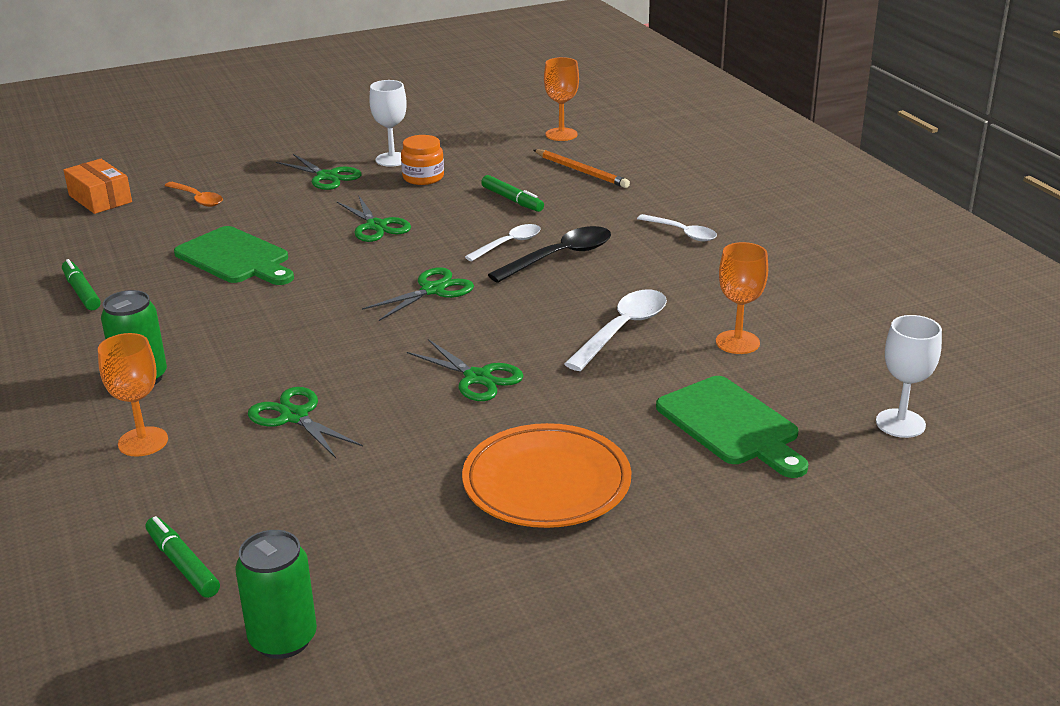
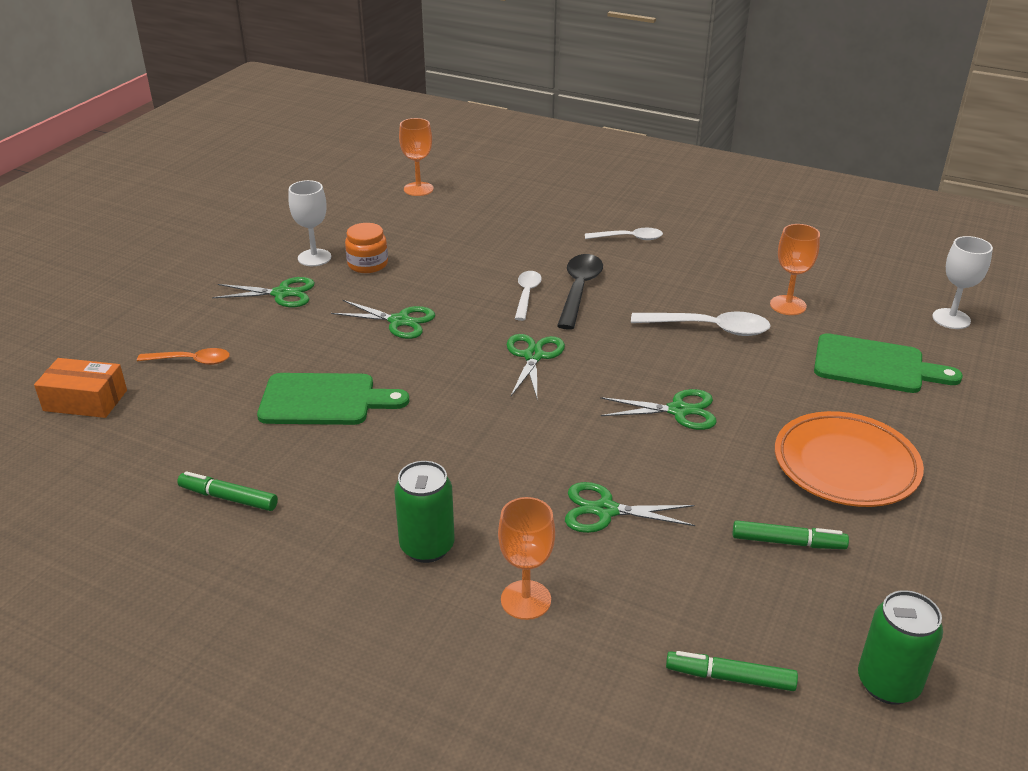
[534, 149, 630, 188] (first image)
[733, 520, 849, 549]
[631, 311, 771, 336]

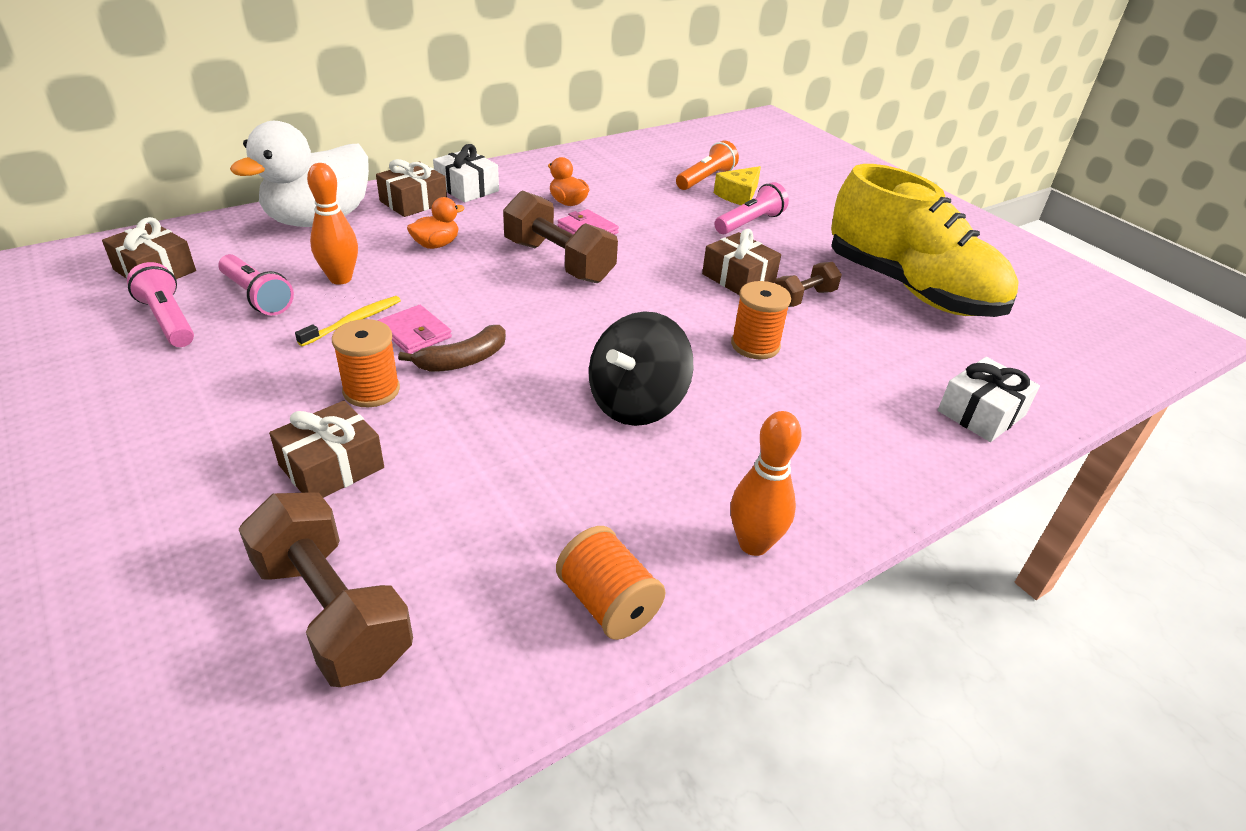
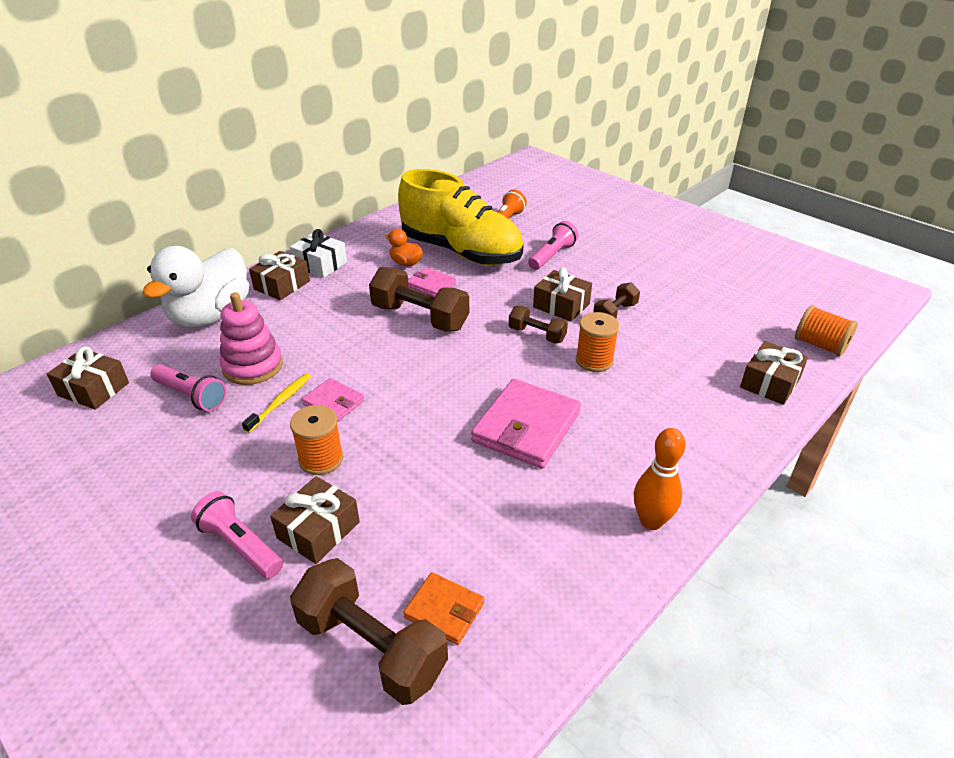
[220, 292, 283, 385]
[398, 169, 523, 265]
[714, 166, 761, 205] (first image)
[407, 197, 465, 249] (first image)
[191, 491, 283, 579]
[471, 379, 581, 468]
[398, 325, 506, 372] (first image)
[740, 341, 808, 405]
[795, 305, 858, 356]
[509, 306, 568, 344]
[403, 572, 484, 645]

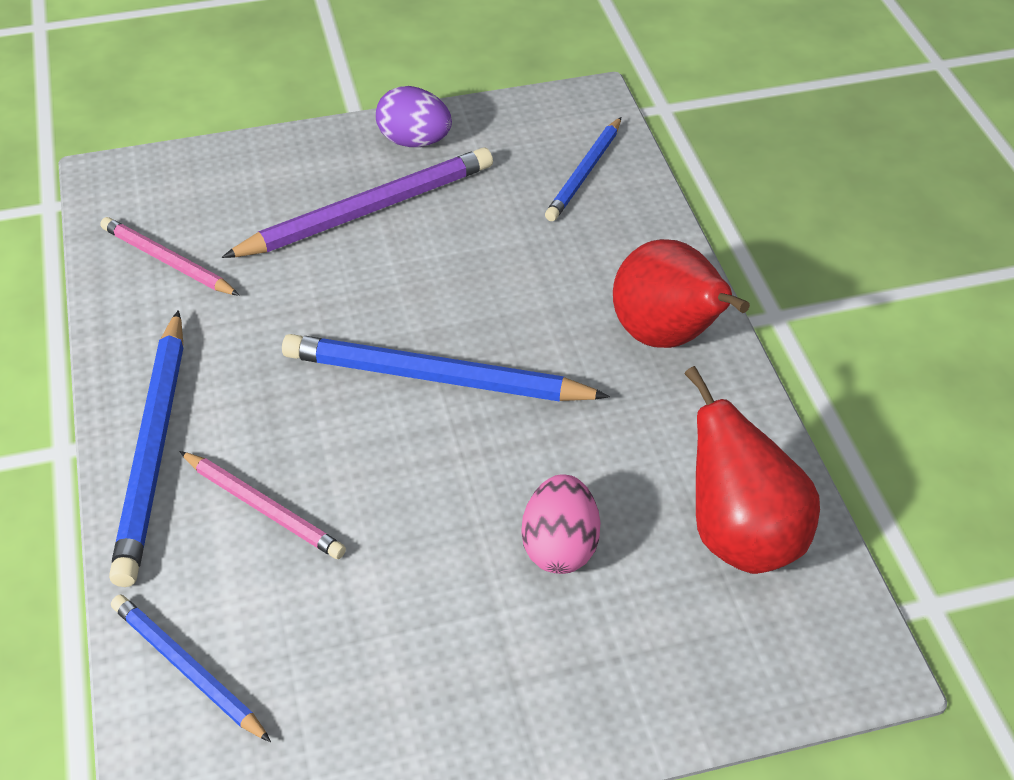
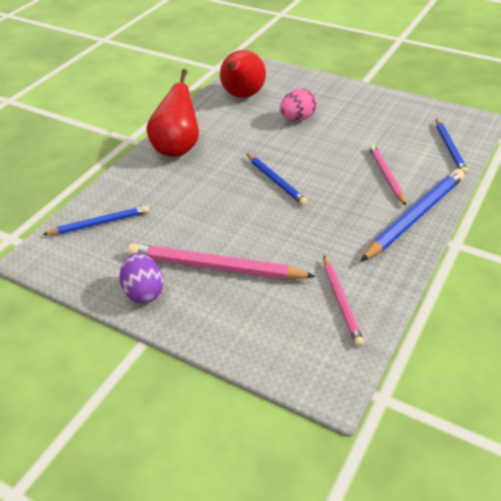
[128, 243, 316, 280]
[247, 154, 308, 206]

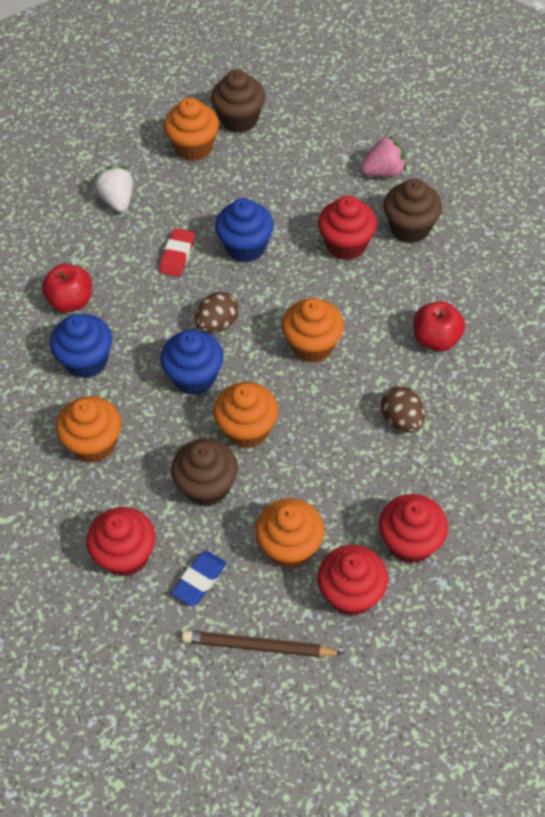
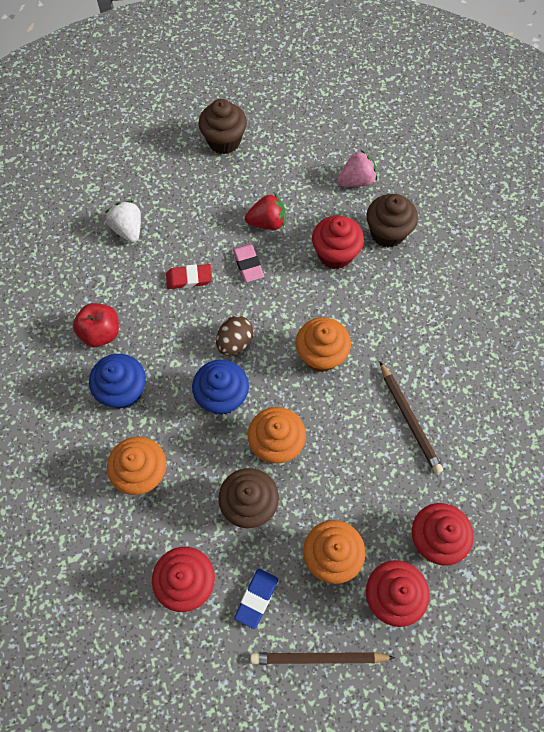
[164, 98, 219, 161] (first image)
[233, 244, 264, 282]
[166, 264, 212, 289]
[414, 301, 465, 351] (first image)
[379, 361, 443, 474]
[245, 193, 286, 230]

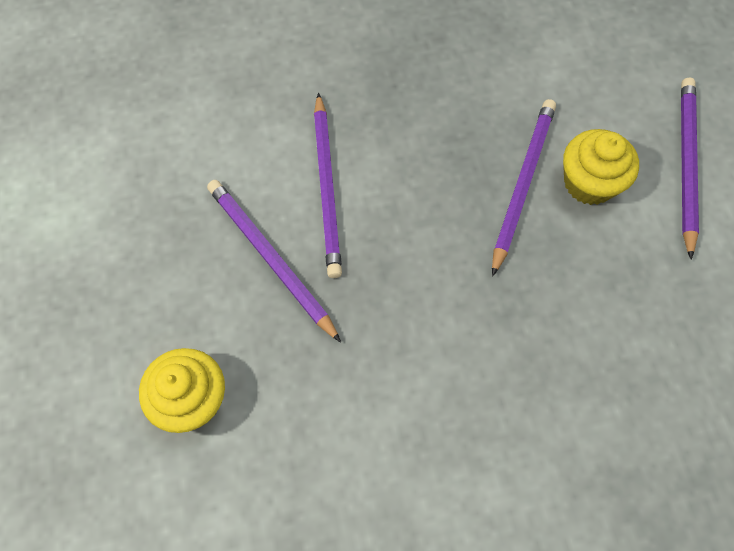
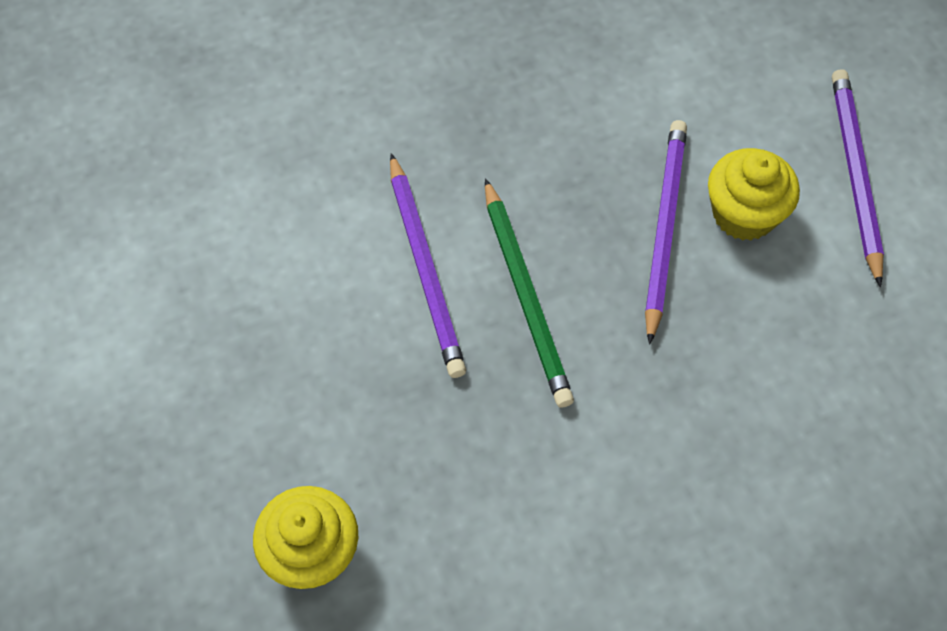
[207, 180, 341, 343] (first image)
[485, 178, 574, 408]

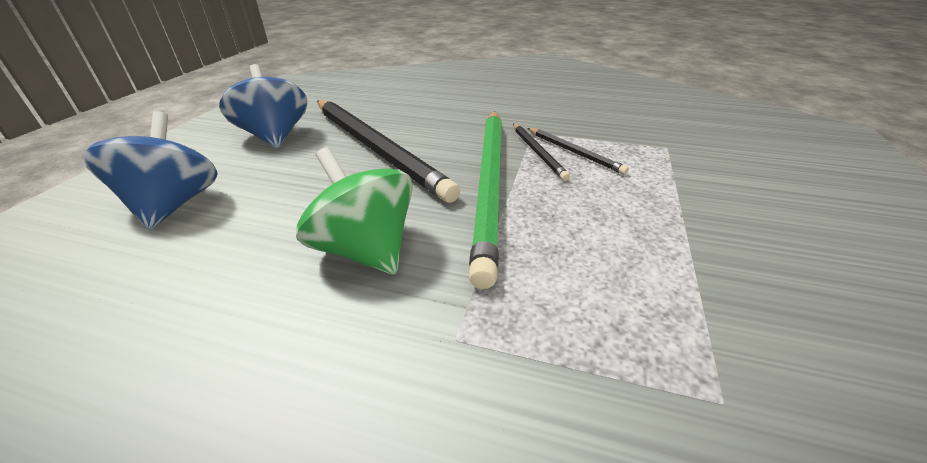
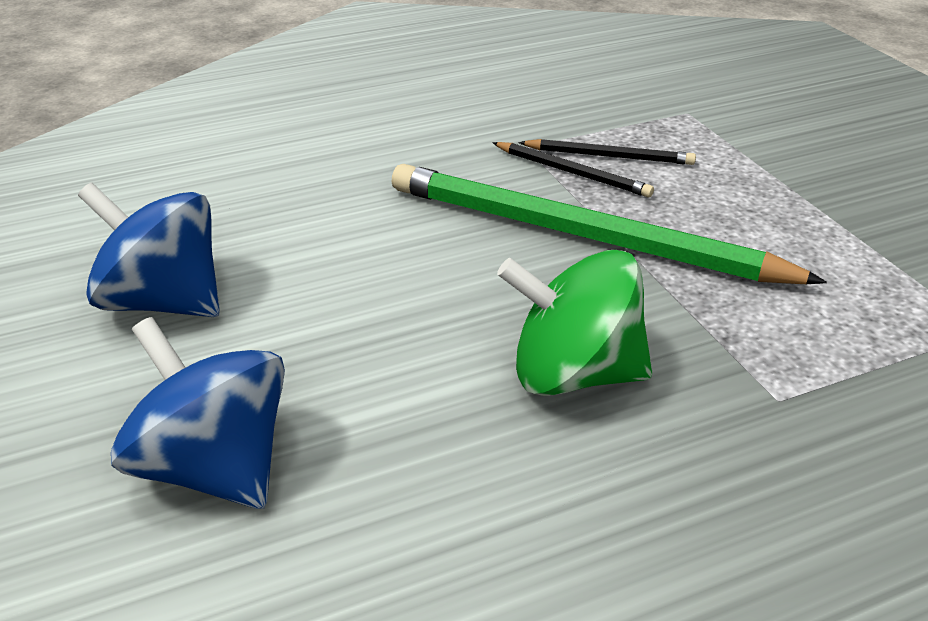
[317, 100, 460, 203] (first image)
[392, 164, 827, 284]

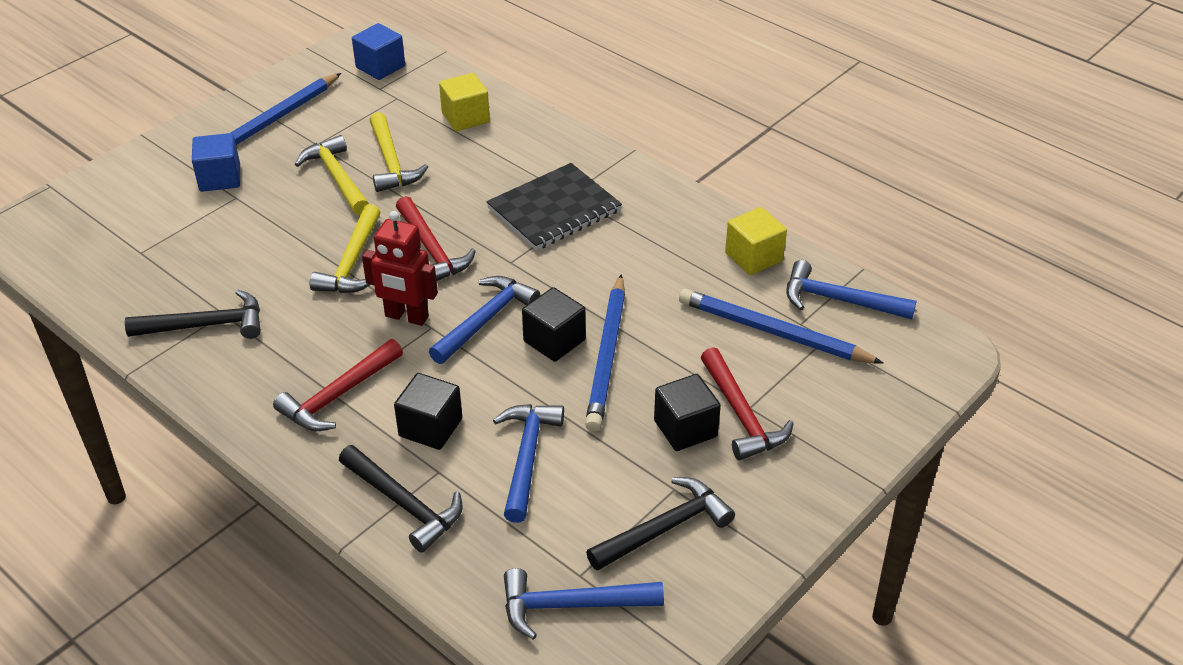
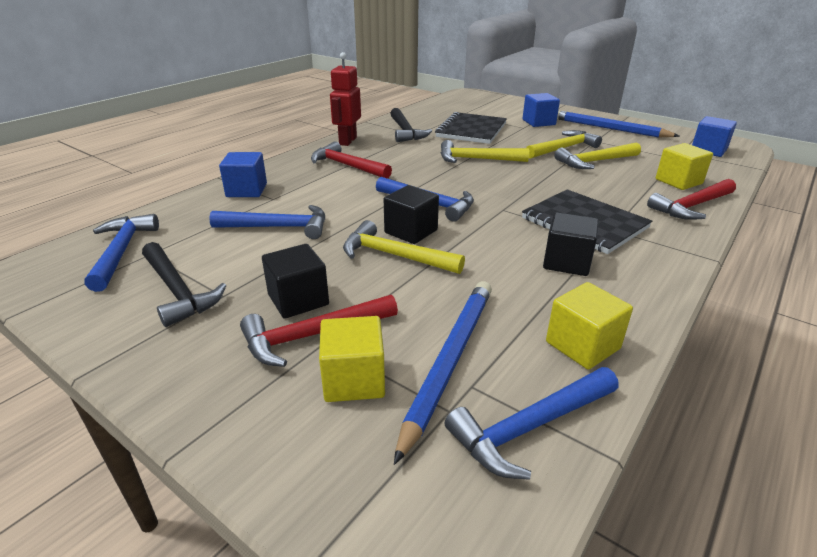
[647, 179, 736, 220]
[330, 52, 361, 146]
[444, 367, 619, 480]
[343, 220, 465, 274]
[543, 212, 599, 276]
[219, 152, 267, 197]
[435, 112, 507, 144]
[319, 316, 385, 402]

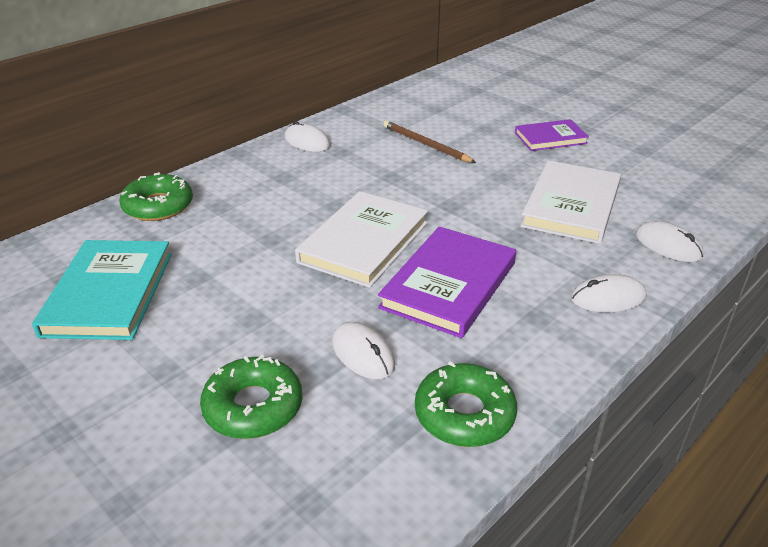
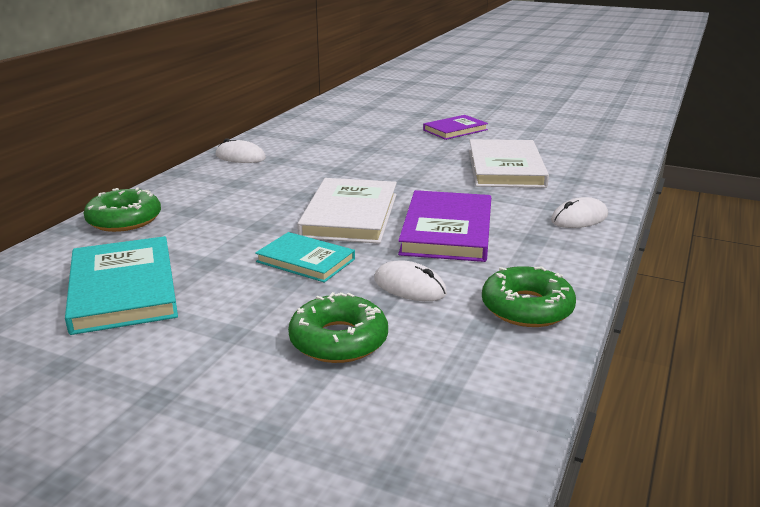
[383, 121, 476, 163] (first image)
[636, 221, 703, 262] (first image)
[255, 232, 355, 283]

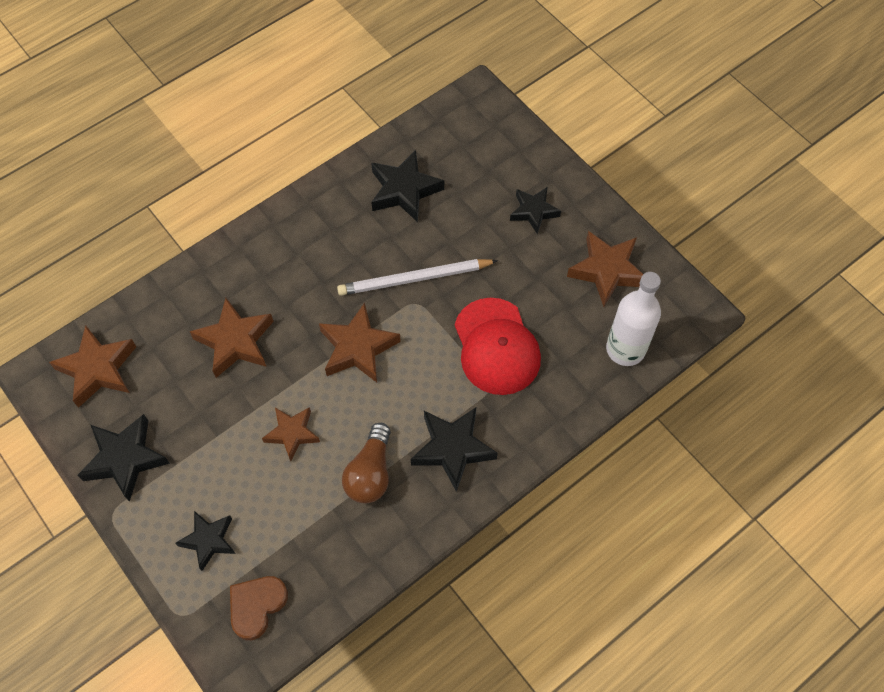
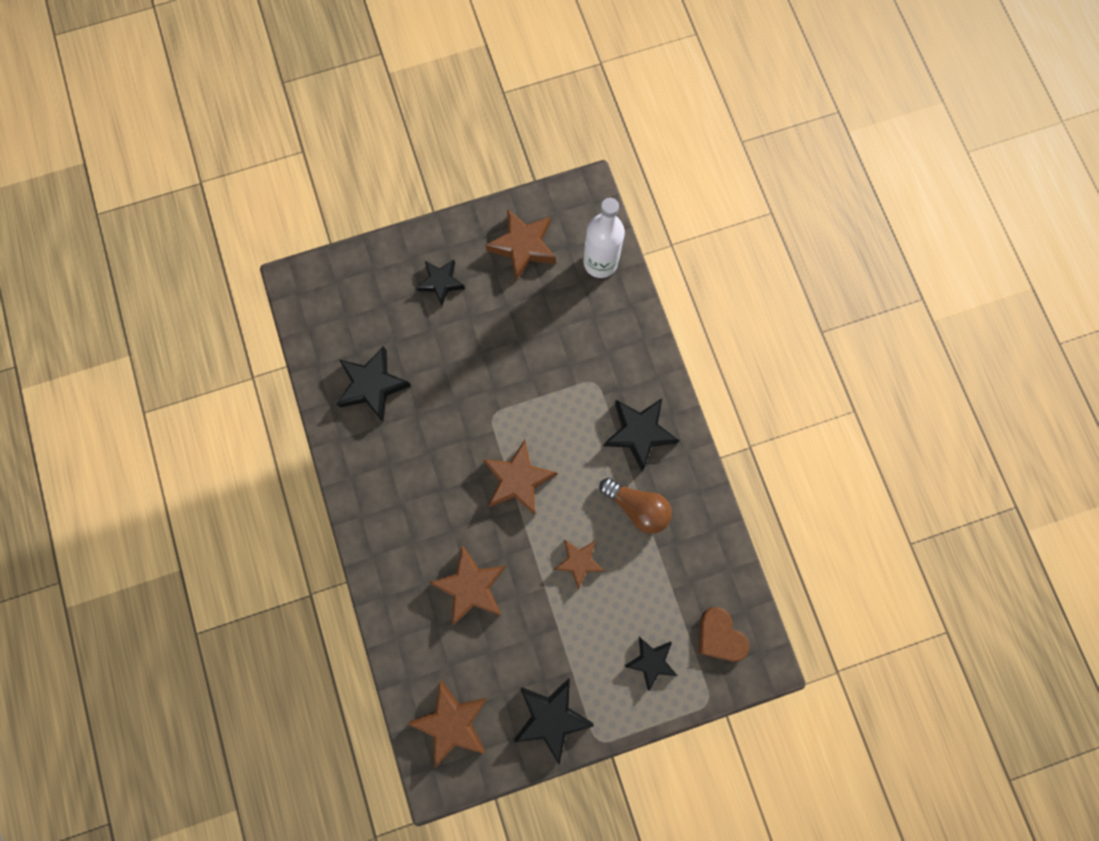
[337, 259, 498, 296] (first image)
[455, 298, 541, 395] (first image)

